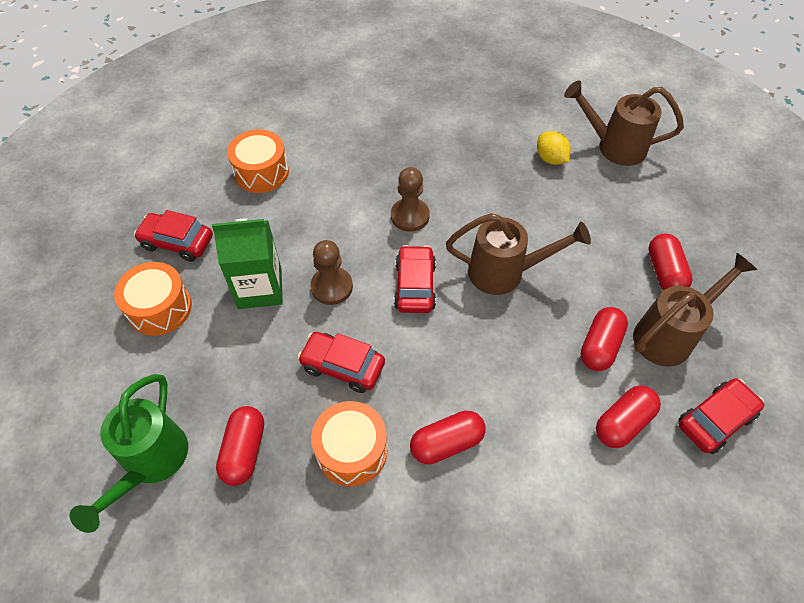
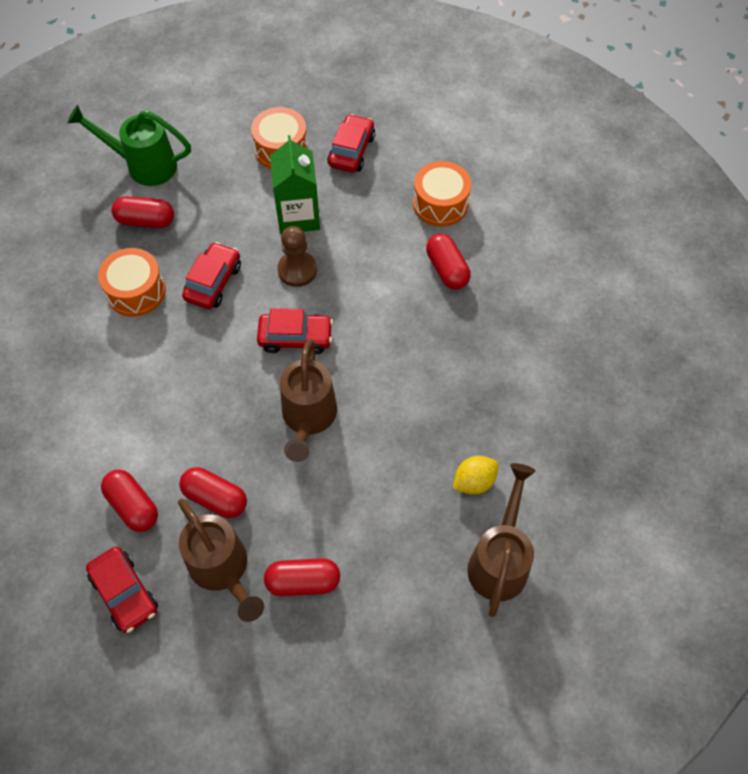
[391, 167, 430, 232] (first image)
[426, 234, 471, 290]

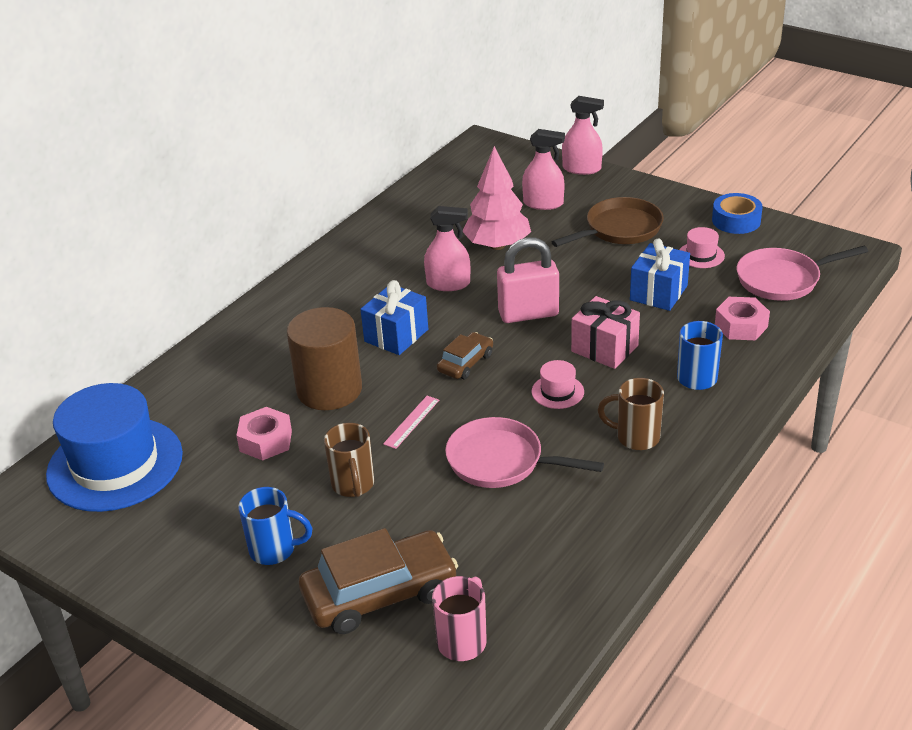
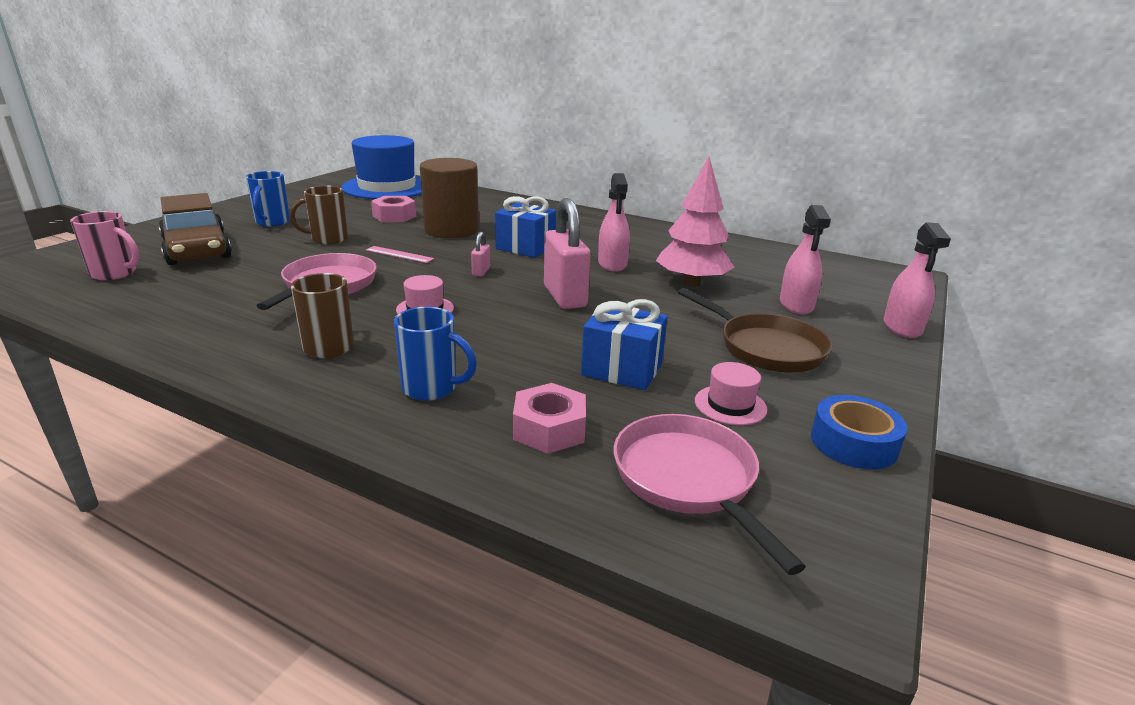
[571, 296, 640, 369] (first image)
[471, 232, 490, 276]

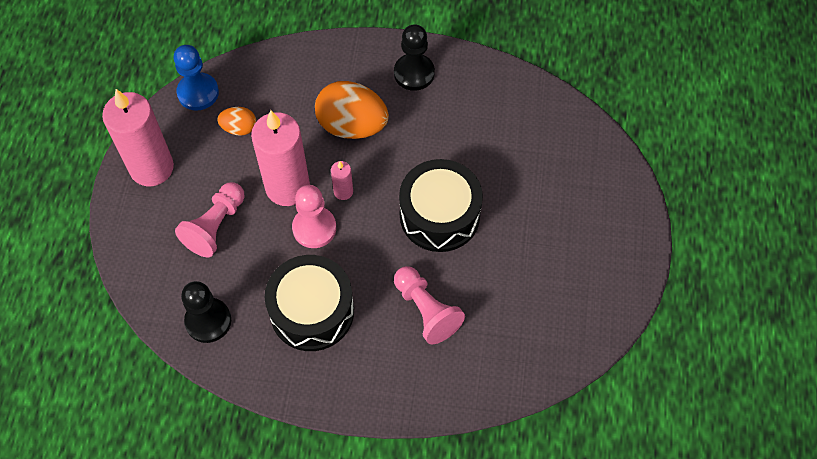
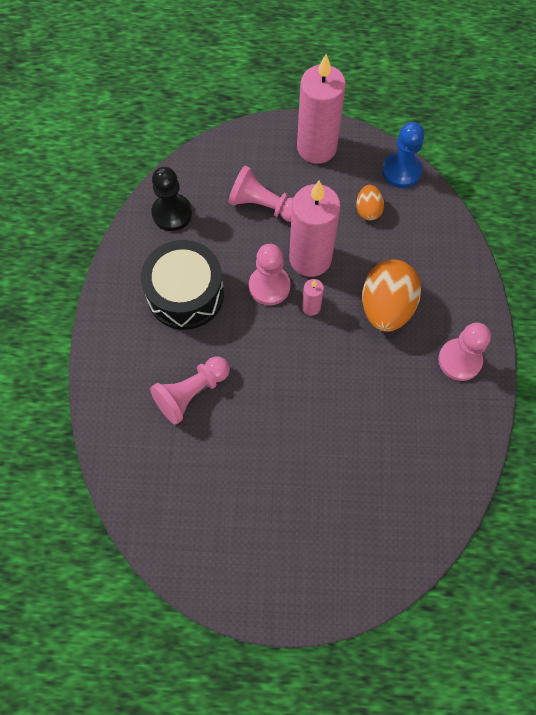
[438, 322, 491, 381]
[399, 159, 483, 252] (first image)

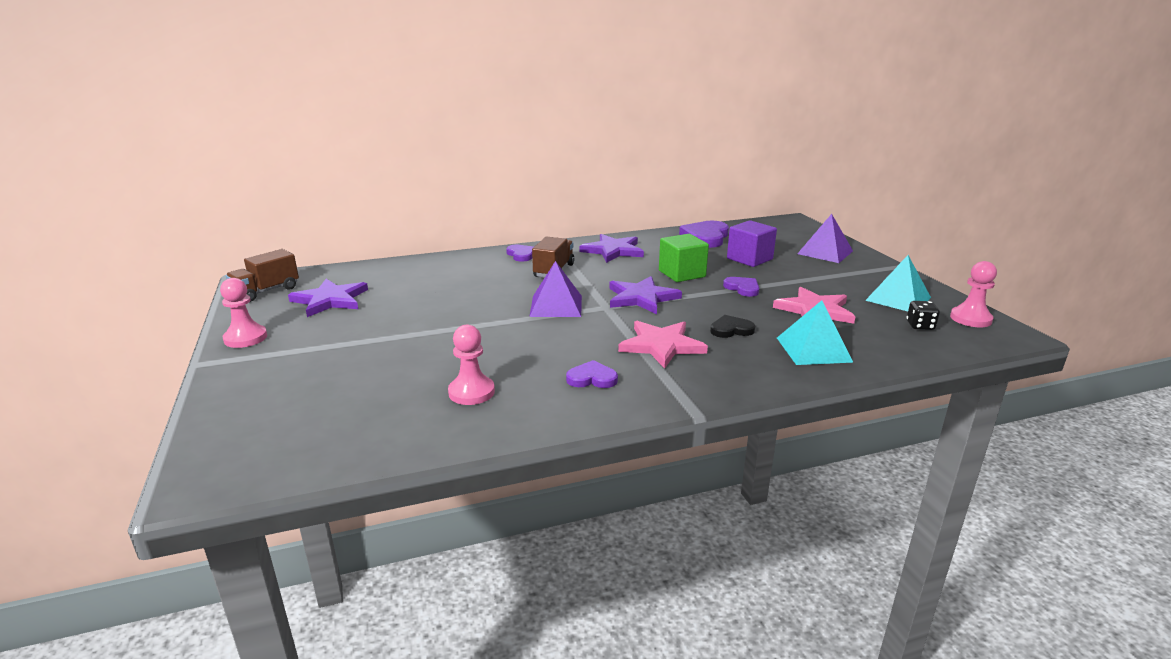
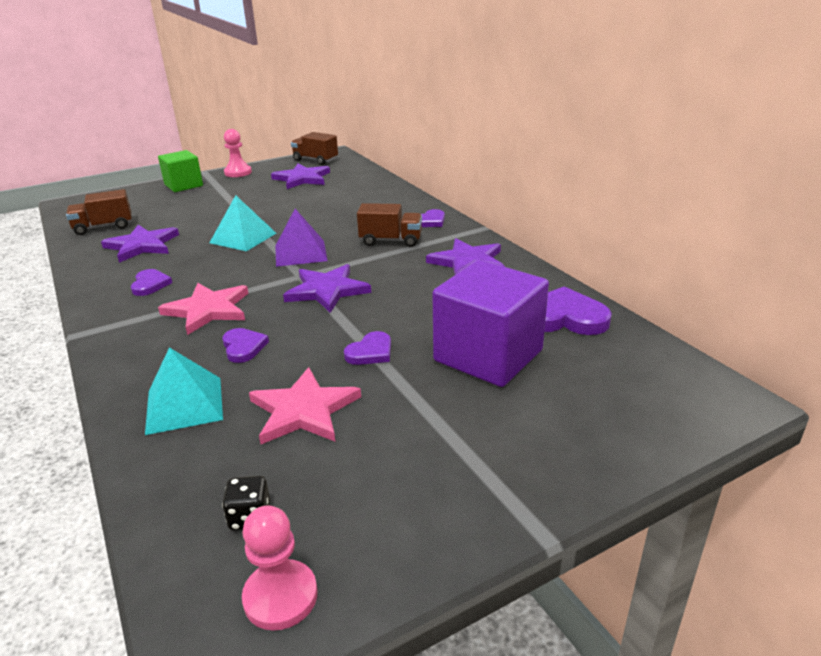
[797, 214, 853, 263] (first image)
[432, 260, 549, 387]
[158, 150, 203, 192]
[210, 195, 276, 251]
[222, 328, 269, 363]
[101, 225, 179, 263]
[66, 189, 132, 235]

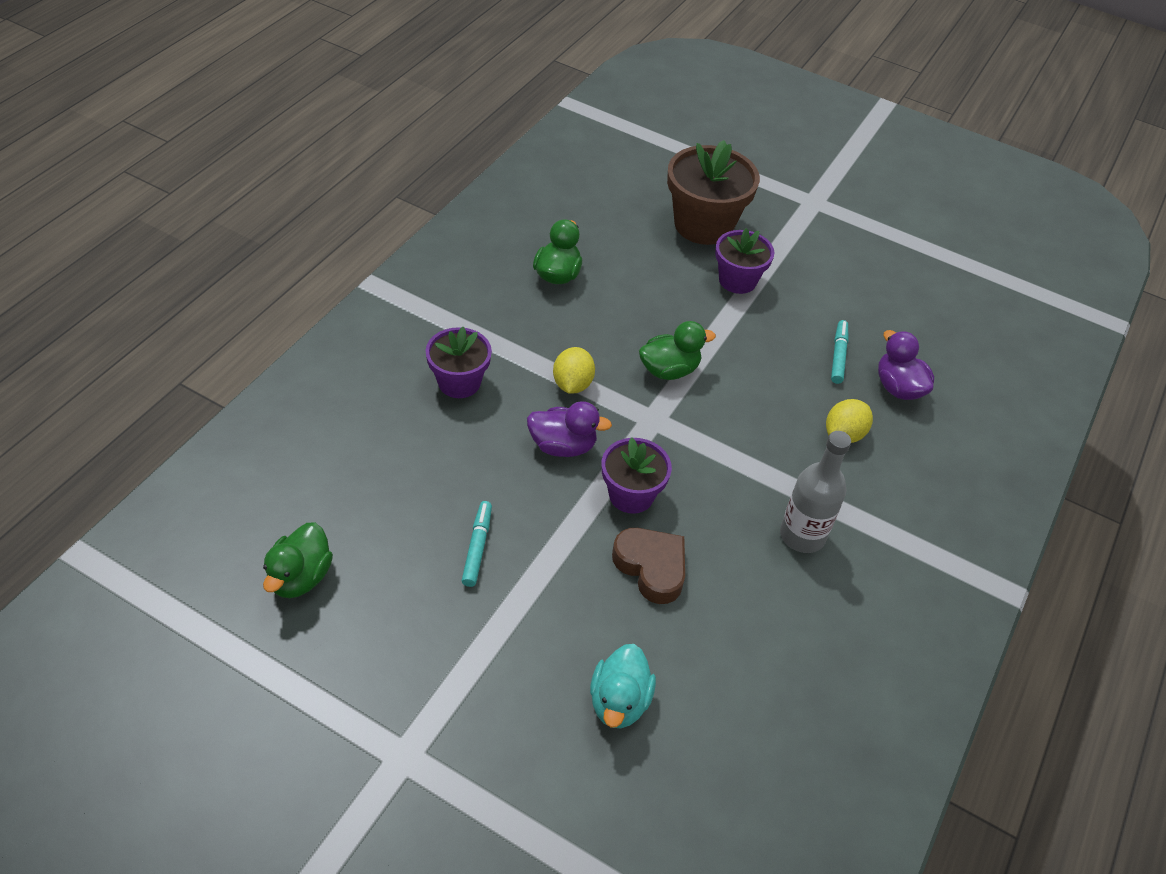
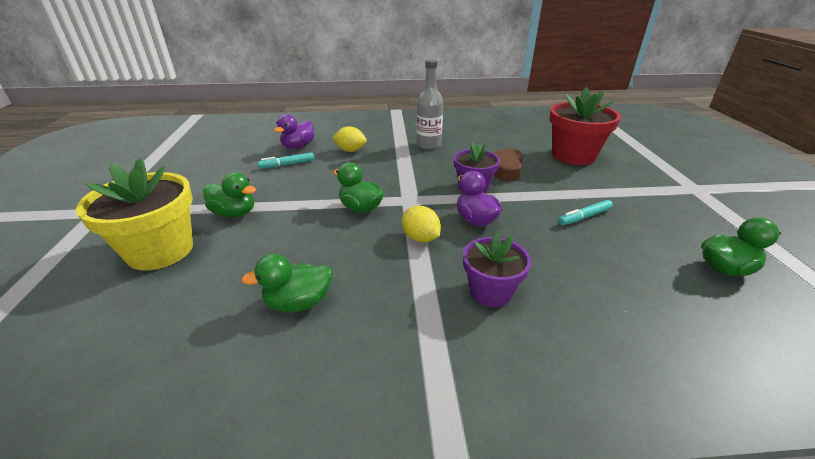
[76, 158, 193, 271]
[203, 172, 256, 217]
[402, 206, 441, 242]
[549, 87, 621, 165]

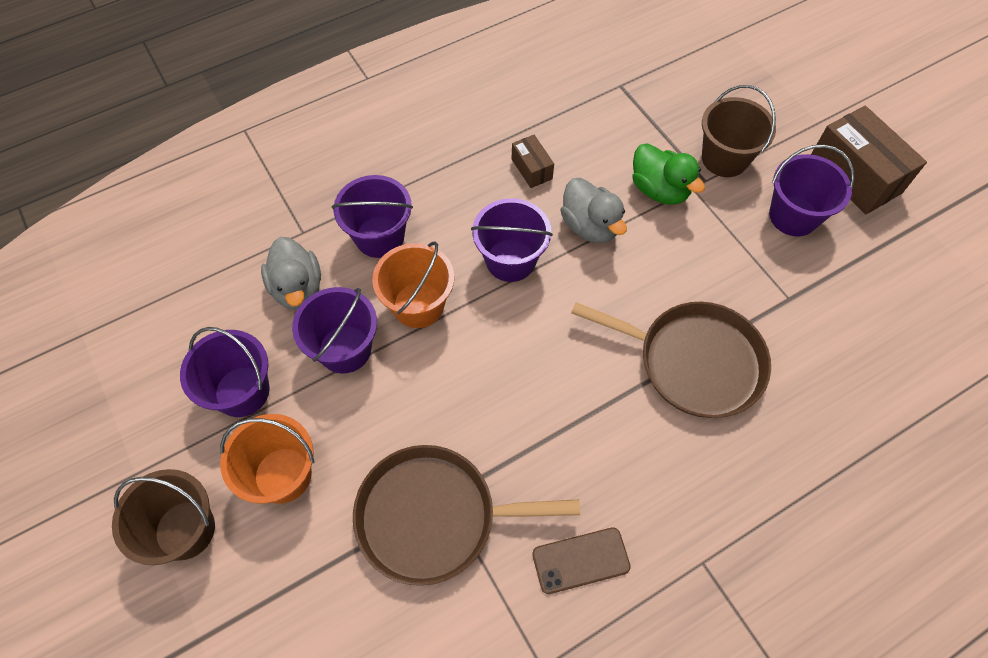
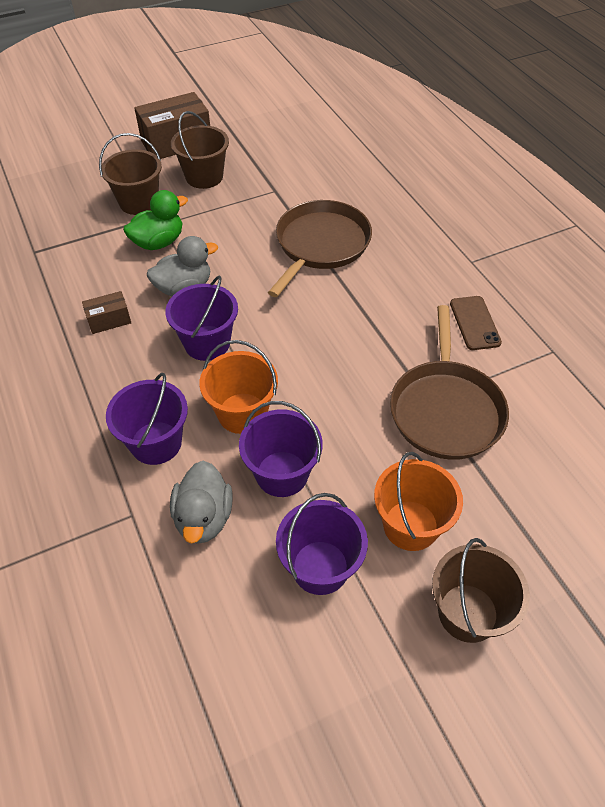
[171, 111, 229, 189]
[170, 461, 232, 544]

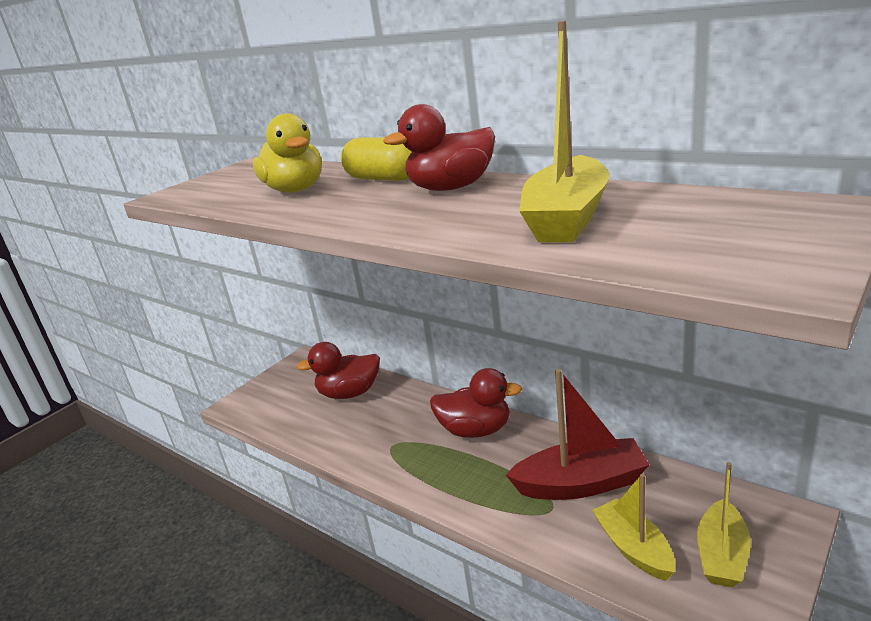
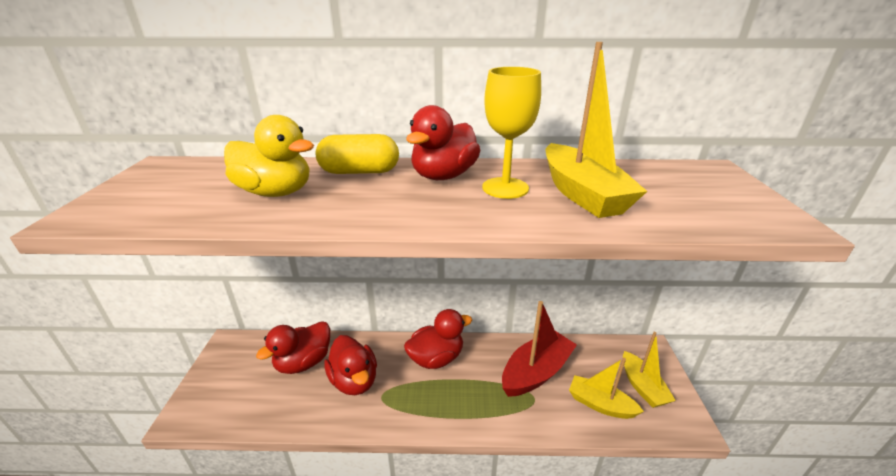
[482, 67, 541, 199]
[324, 335, 377, 395]

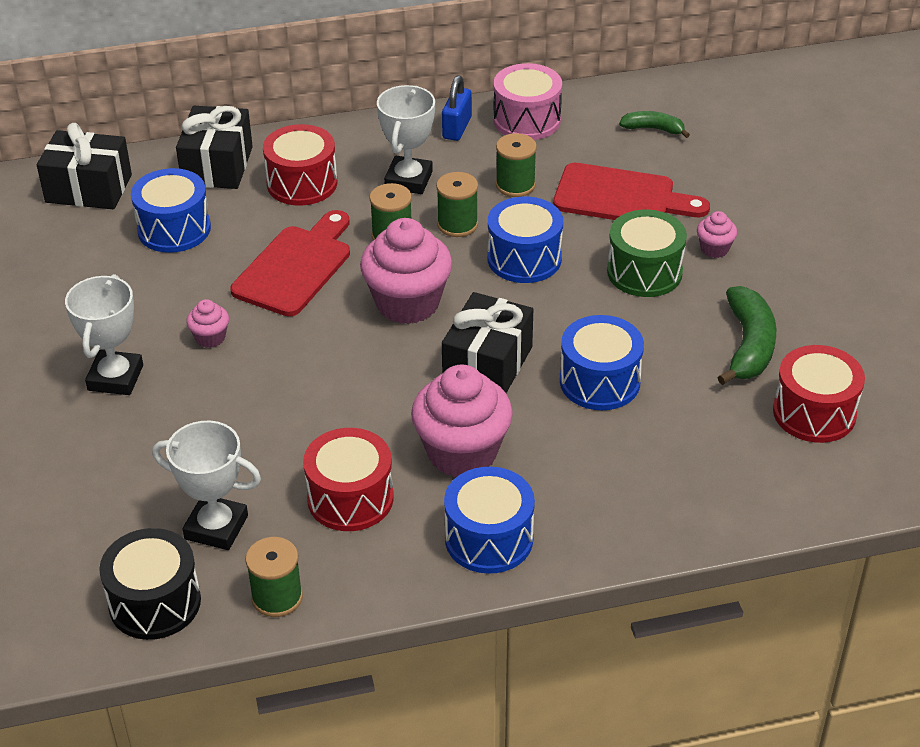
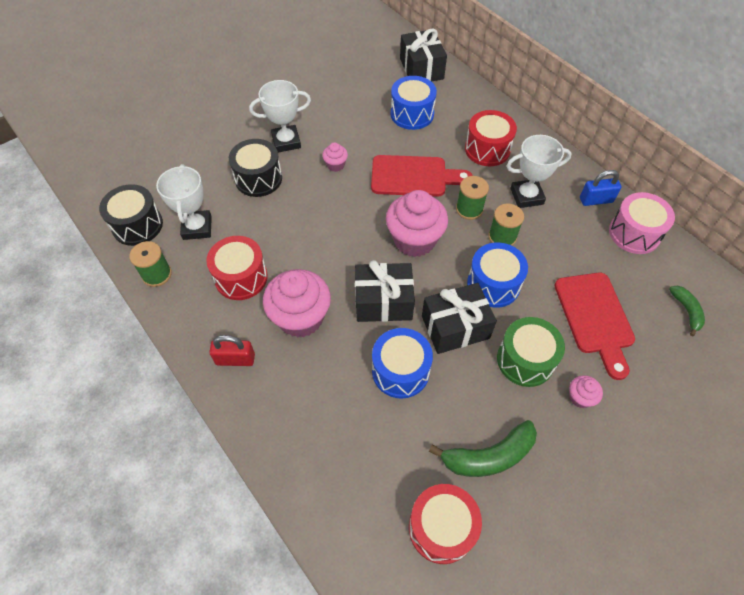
[422, 283, 497, 354]
[496, 133, 537, 197] (first image)
[209, 335, 255, 366]
[229, 139, 282, 197]

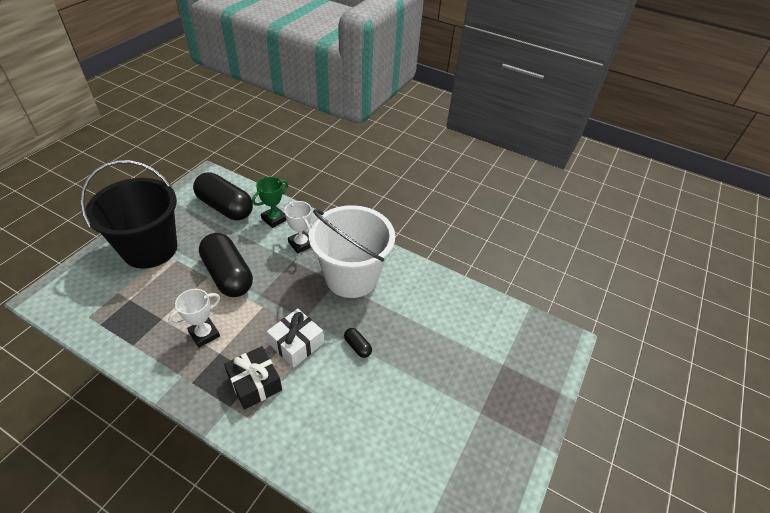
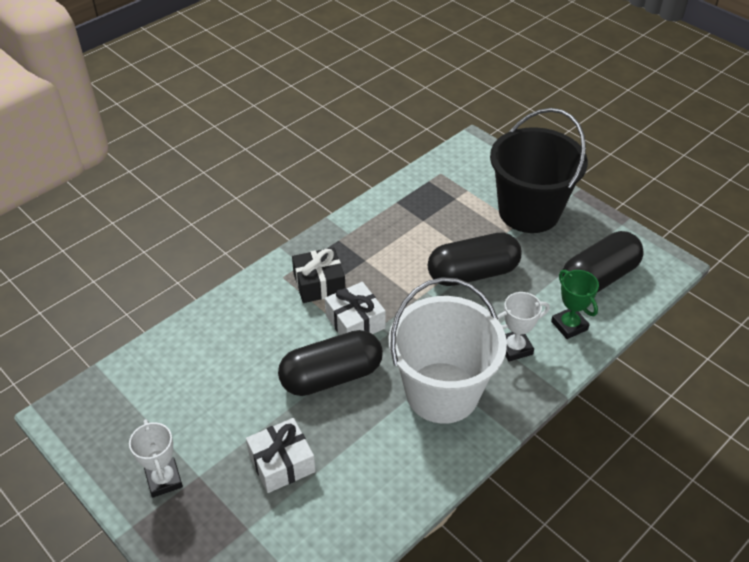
[129, 419, 183, 498]
[278, 330, 383, 396]
[246, 418, 316, 493]

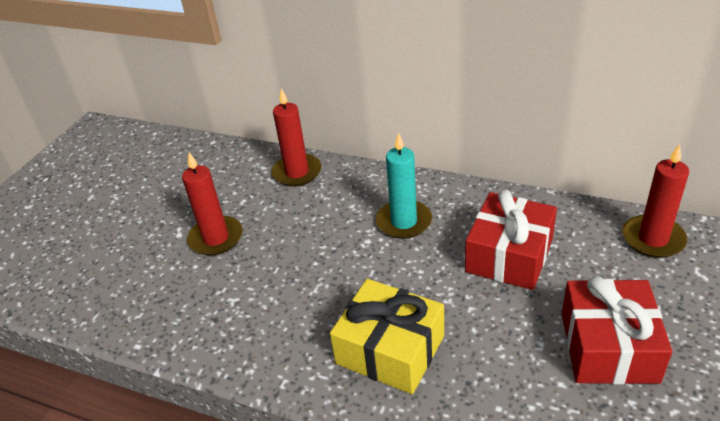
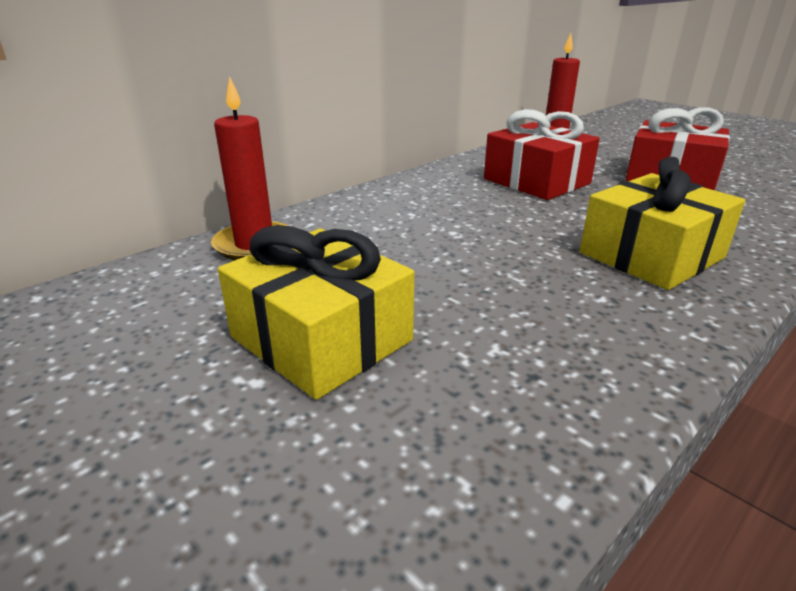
[376, 132, 432, 239] (first image)
[218, 225, 414, 400]

